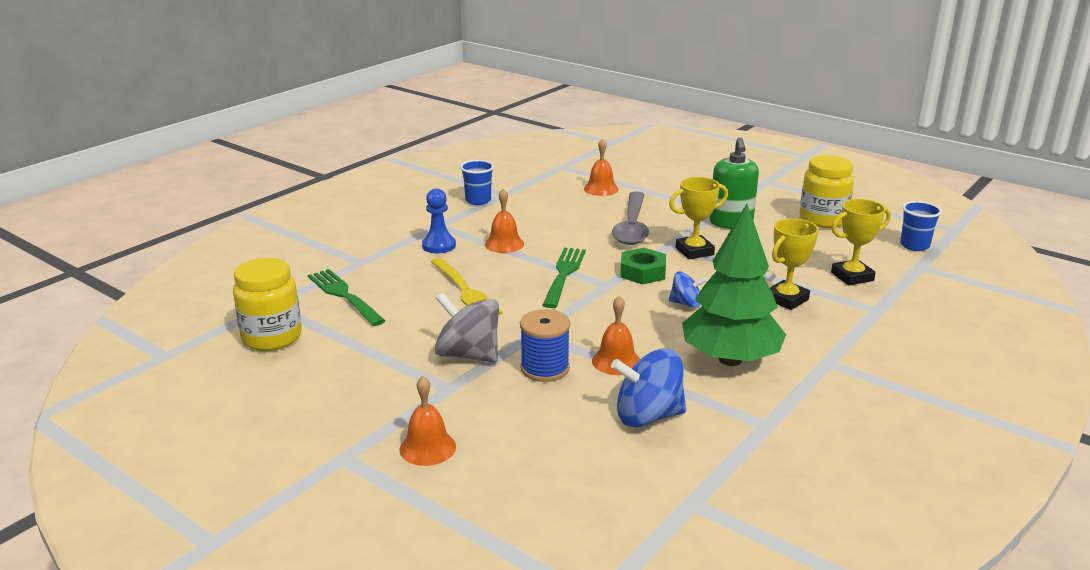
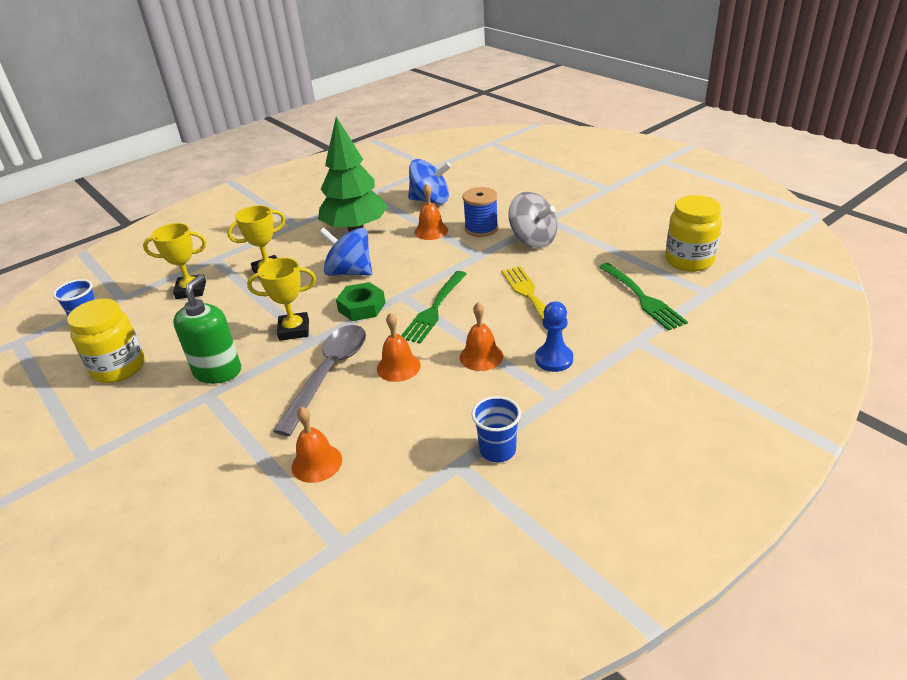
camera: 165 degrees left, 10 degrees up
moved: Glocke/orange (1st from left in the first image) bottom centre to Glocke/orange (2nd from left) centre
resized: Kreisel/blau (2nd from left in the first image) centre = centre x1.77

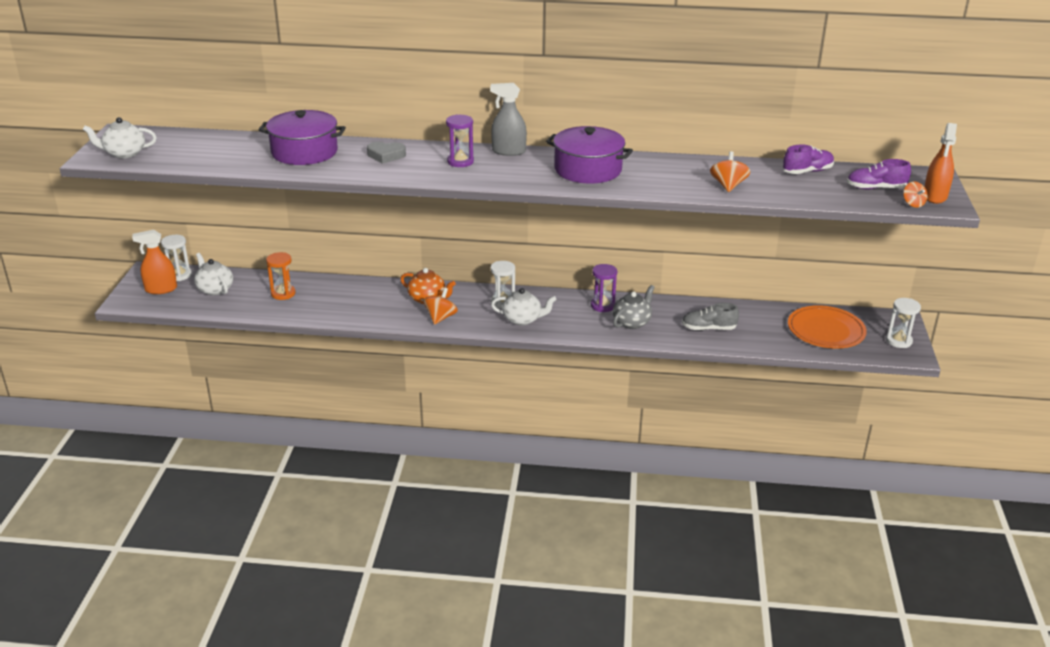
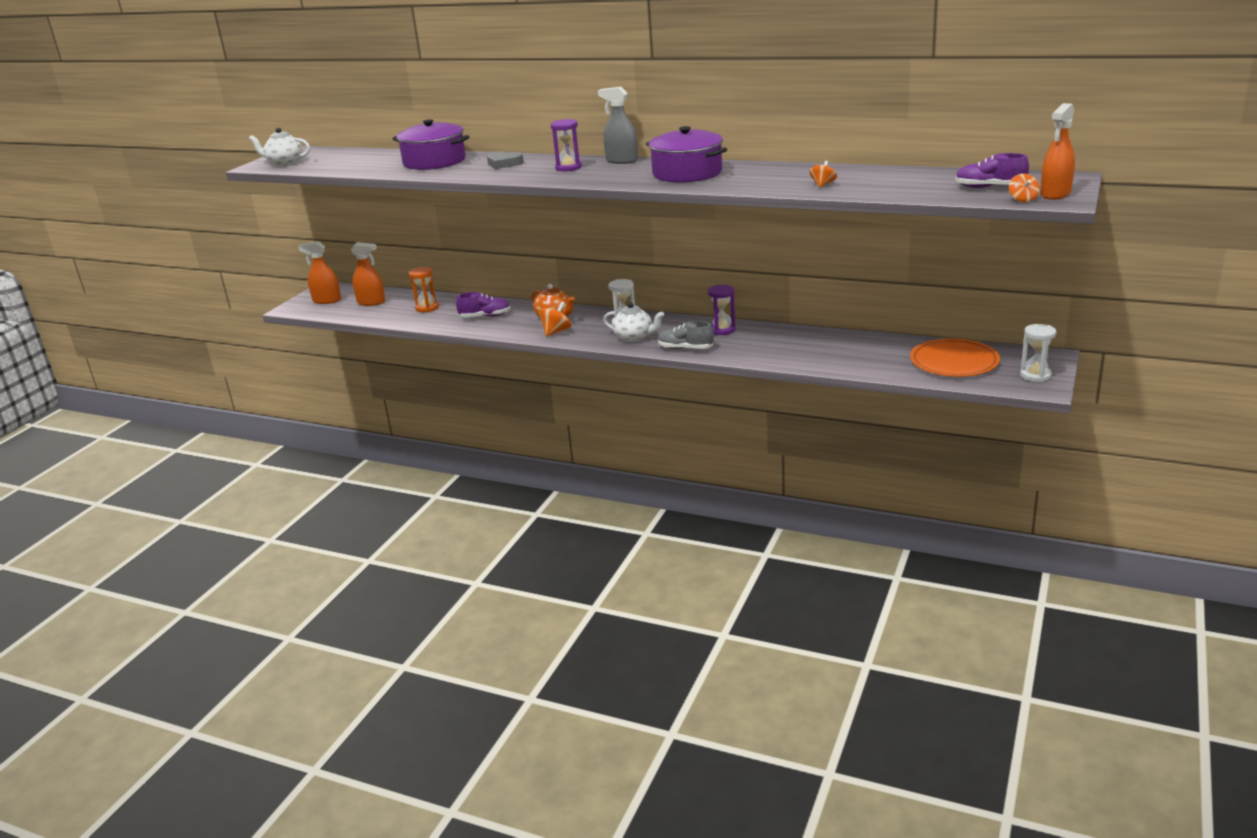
camera: 20 degrees right, 5 degrees down
removed: Sanduhr/weiß (1st from left) middle left; Teekanne/grau centre
moved: Schuh/lila (1st from left) top right to centre; Schuh/grau middle right to centre
replaced: Teekanne/weiß (2nd from left) middle left to Sprühflasche/orange (2nd from left) top left
resized: Kreisel/orange (2nd from left) top right = top centre x0.65

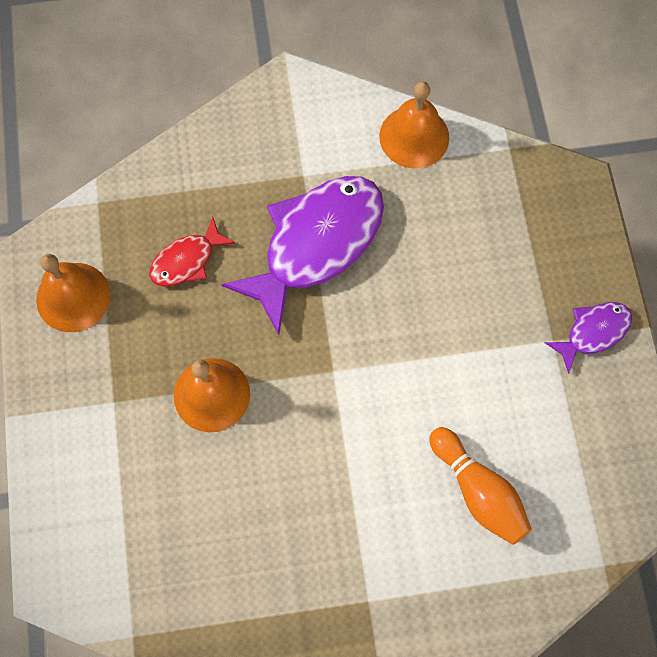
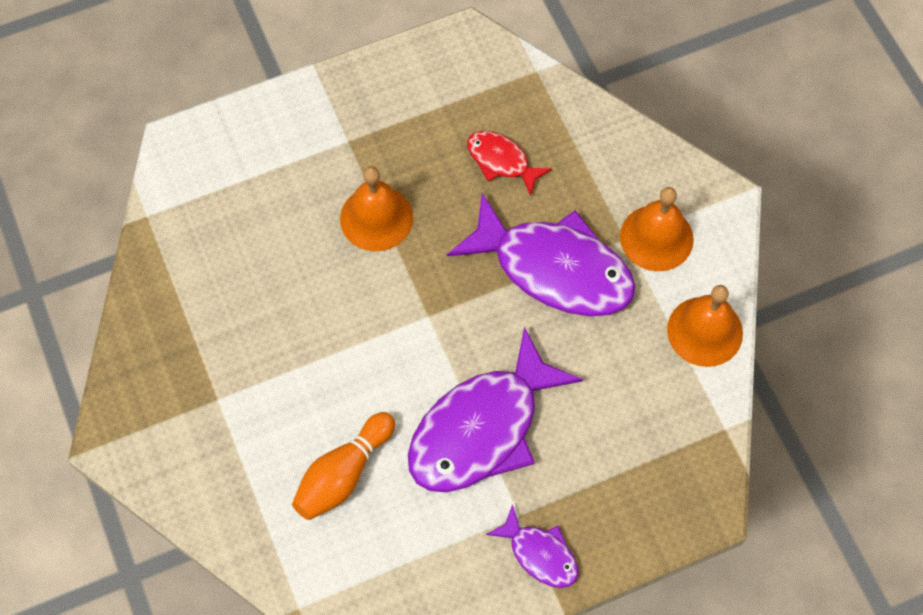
camera: 75 degrees right, 5 degrees down
added: Fisch/lila (1st from left) centre
moved: Glocke/orange (1st from left in the first image) middle left to Glocke/orange (2nd from left) middle right

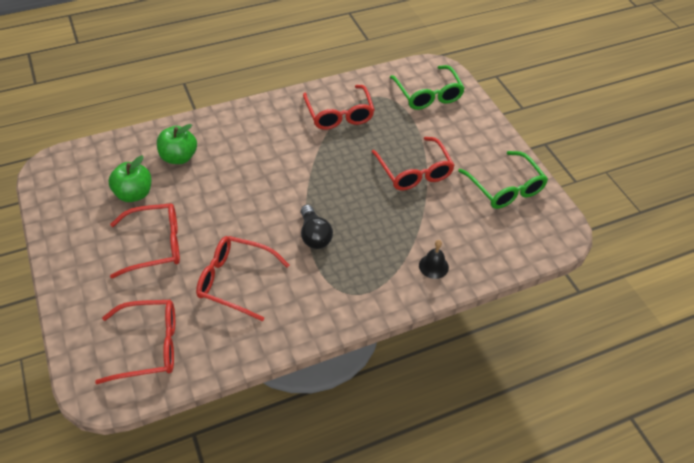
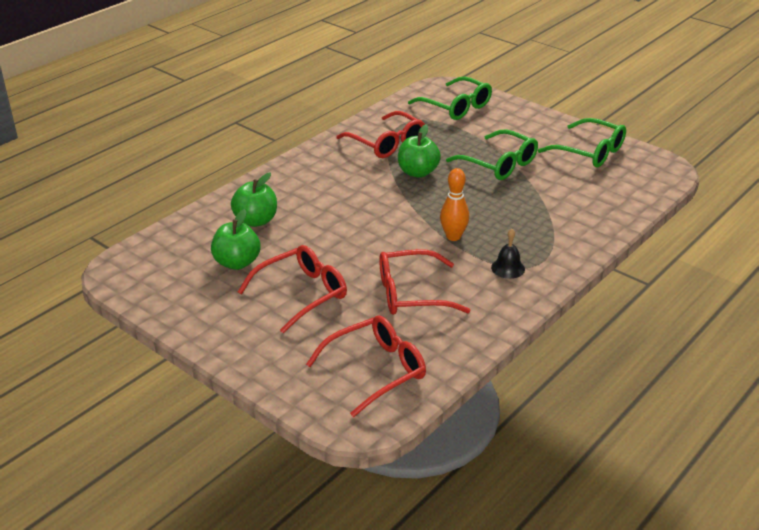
camera: 25 degrees left, 15 degrees down
added: Apfel/grün (3rd from left) top centre
moved: Glocke/schwarz centre to middle right
replaced: Glühbirne/schwarz centre to Bowlingkegel/orange centre
recoloured: Brille/rot (5th from left) centre to Brille/grün (2nd from left) top centre

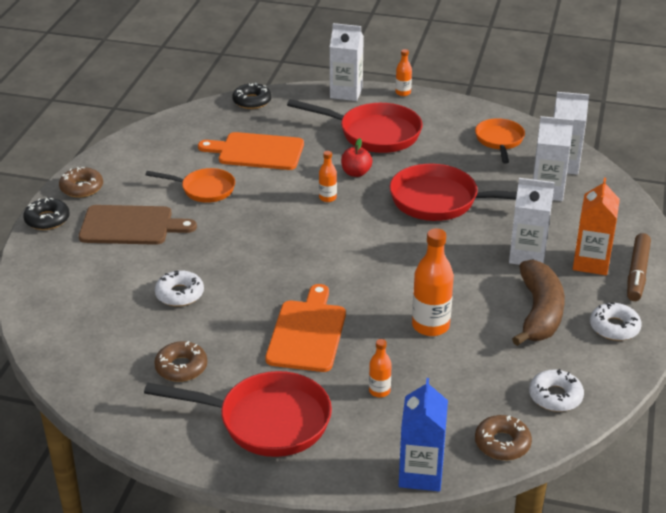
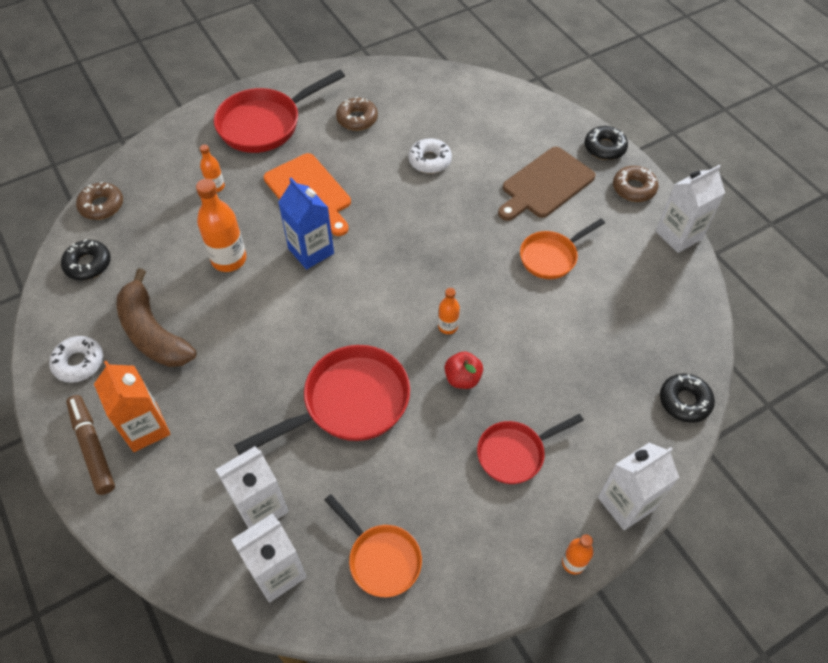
camera: 135 degrees right, 20 degrees up
removed: Schneidebrett/orange (1st from left) top centre
moved: Getränkekarton/blau bottom centre to centre; Getränkekarton/weiß (2nd from left in the first image) middle right to Getränkekarton/weiß (4th from left) top right
recoloured: Donut/weiß (2nd from left) bottom right to Donut/schwarz (1st from left) middle left
resized: Pfanne/rot (2nd from left in the first image) top centre = bottom centre x0.61

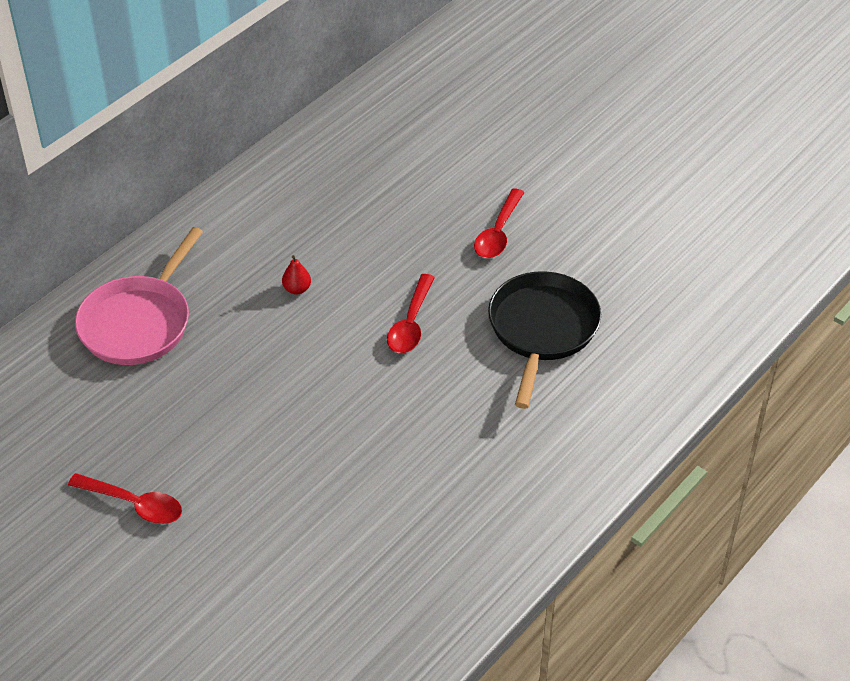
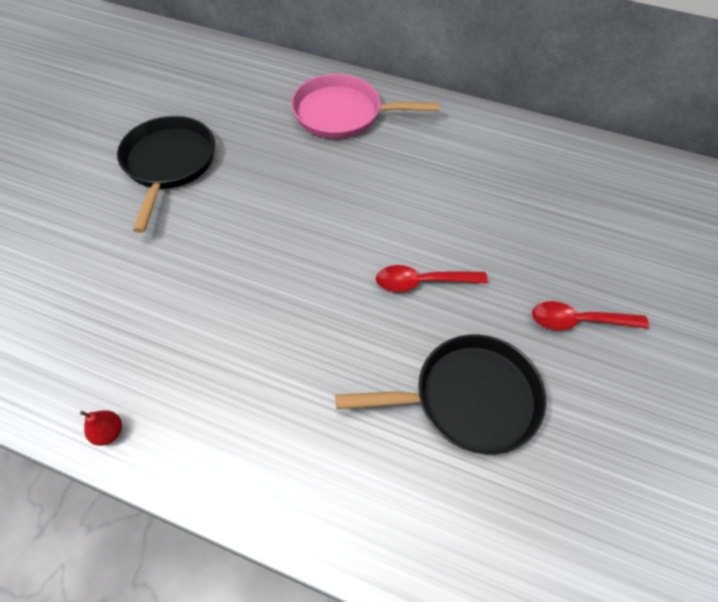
camera: 70 degrees right, 10 degrees up
moved: Birne/rot centre to bottom left
replaced: Löffel/rot (1st from left) bottom left to Pfanne/schwarz (1st from left) top left

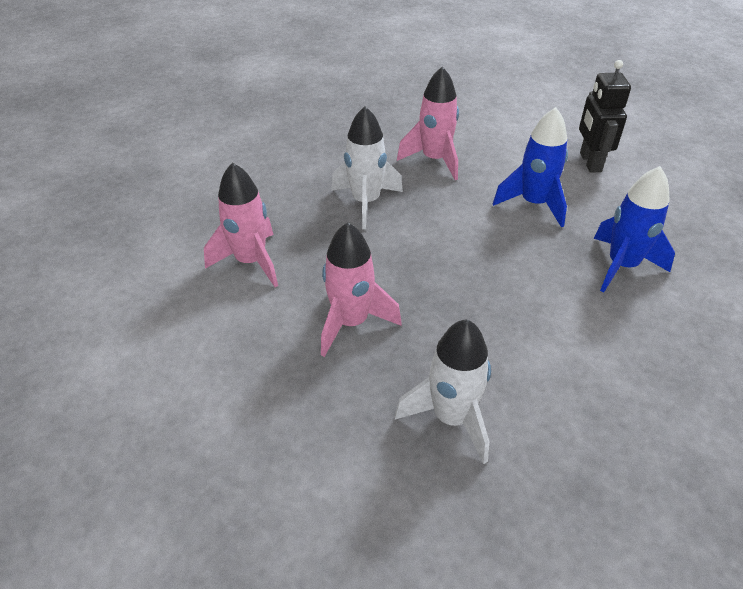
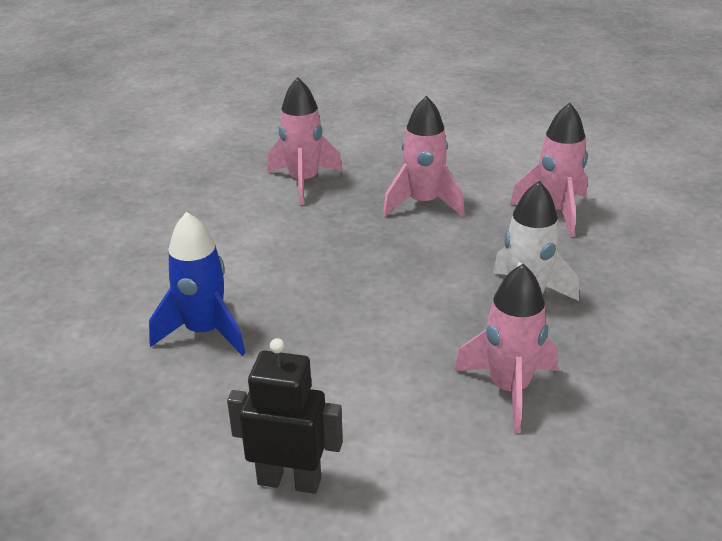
camera: 150 degrees right, 10 degrees down
removed: Rakete/blau (1st from left) top right
recoloured: Rakete/weiß (2nd from left) centre to Rakete/rosa (1st from left) top centre
turned: Roboter/schwarz top right = bottom centre 45 degrees counterclockwise

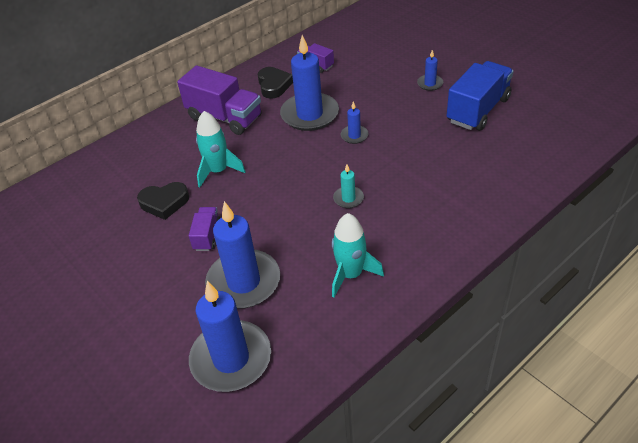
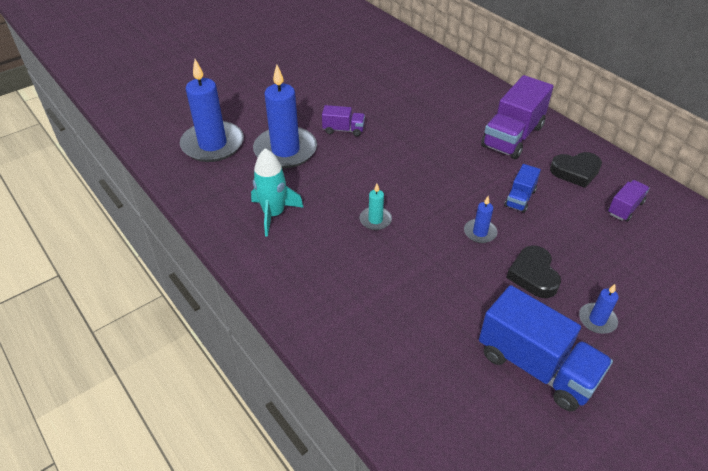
camera: 90 degrees right, 0 degrees up
removed: Rakete/türkis (1st from left) centre
moved: Herz/schwarz (1st from left) middle left to middle right
replaced: Kerze/blau (3rd from left) top centre to Lastwagen/blau (1st from left) middle right

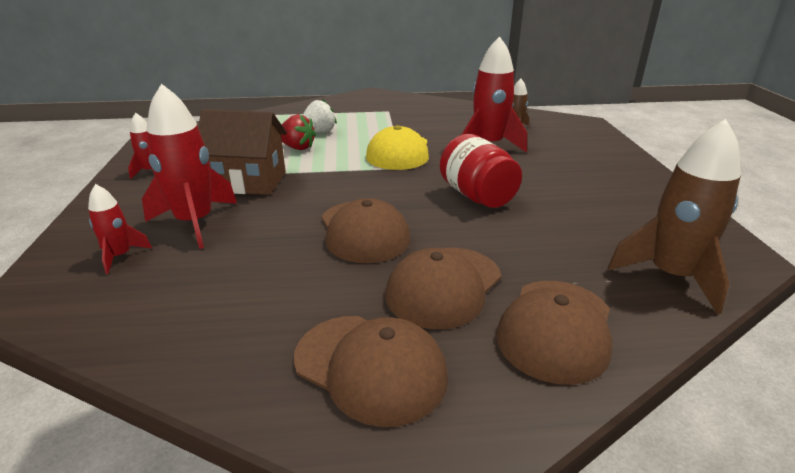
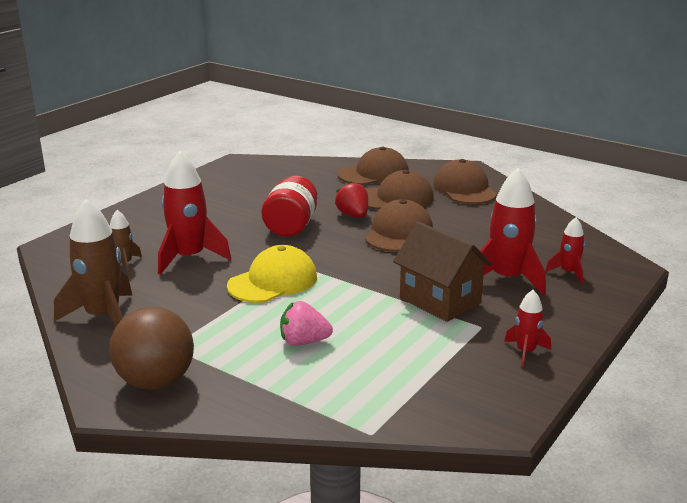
camera: 140 degrees left, 5 degrees down
added: Ball/braun bottom left
moved: Rakete/braun (2nd from left in the first image) middle right to Rakete/braun (1st from left) middle left; Erdbeere/rot top centre to centre
recoloured: Erdbeere/weiß top centre to Erdbeere/rosa centre

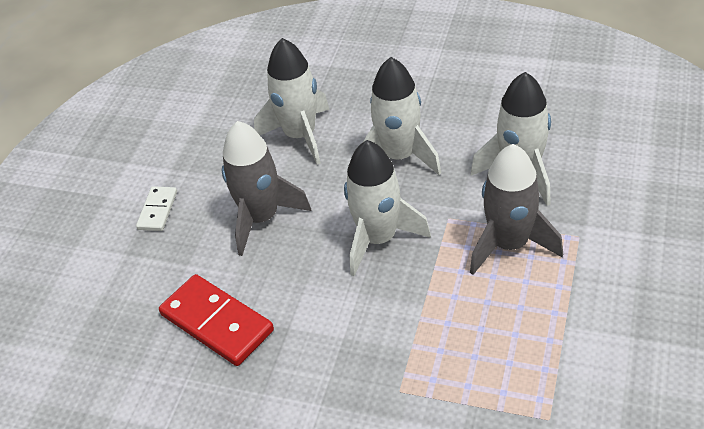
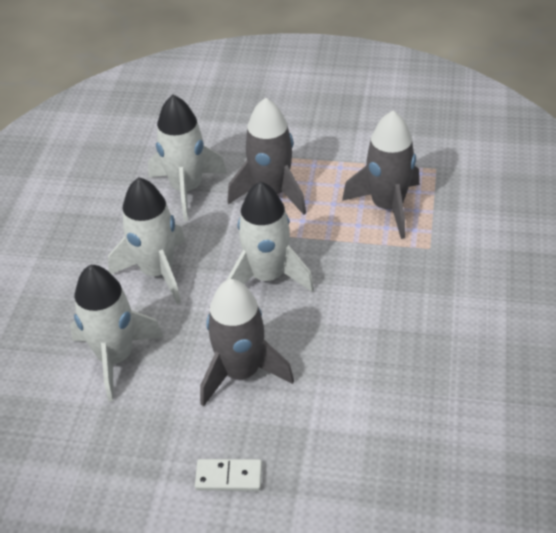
camera: 100 degrees left, 0 degrees up
removed: Dominostein/rot bottom left
added: Rakete/grau (3rd from left) top right

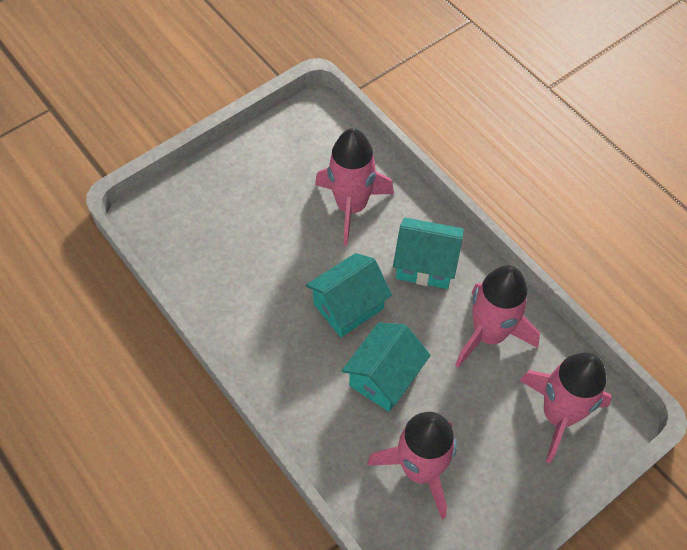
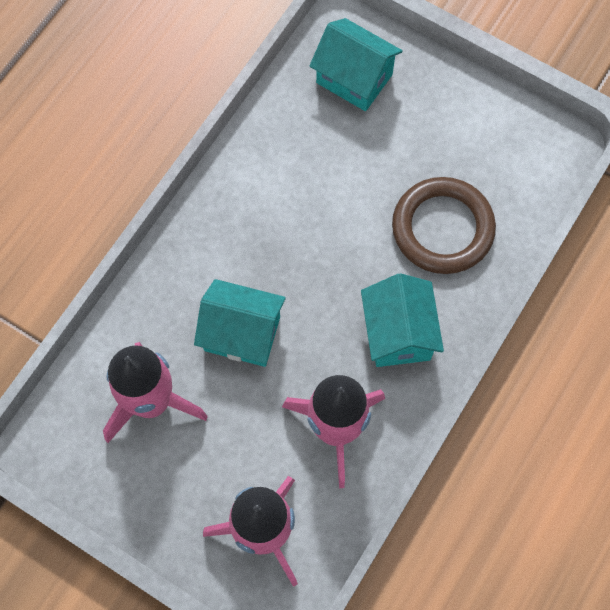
camera: 70 degrees right, 10 degrees up
moved: Haus/türkis (1st from left in the first image) centre to Haus/türkis (2nd from left) top centre
replaced: Rakete/rosa (1st from left) centre to Ring/braun middle right

